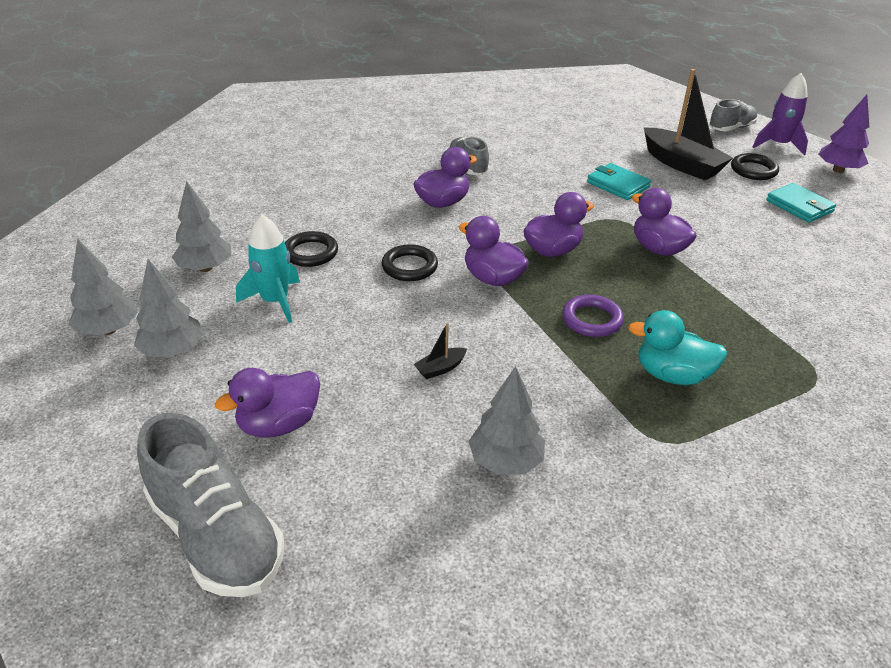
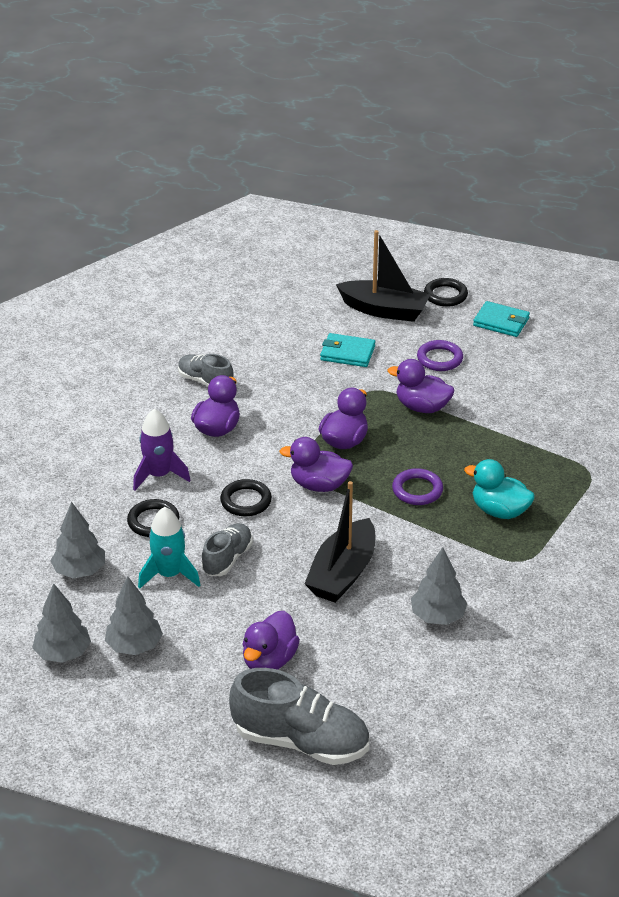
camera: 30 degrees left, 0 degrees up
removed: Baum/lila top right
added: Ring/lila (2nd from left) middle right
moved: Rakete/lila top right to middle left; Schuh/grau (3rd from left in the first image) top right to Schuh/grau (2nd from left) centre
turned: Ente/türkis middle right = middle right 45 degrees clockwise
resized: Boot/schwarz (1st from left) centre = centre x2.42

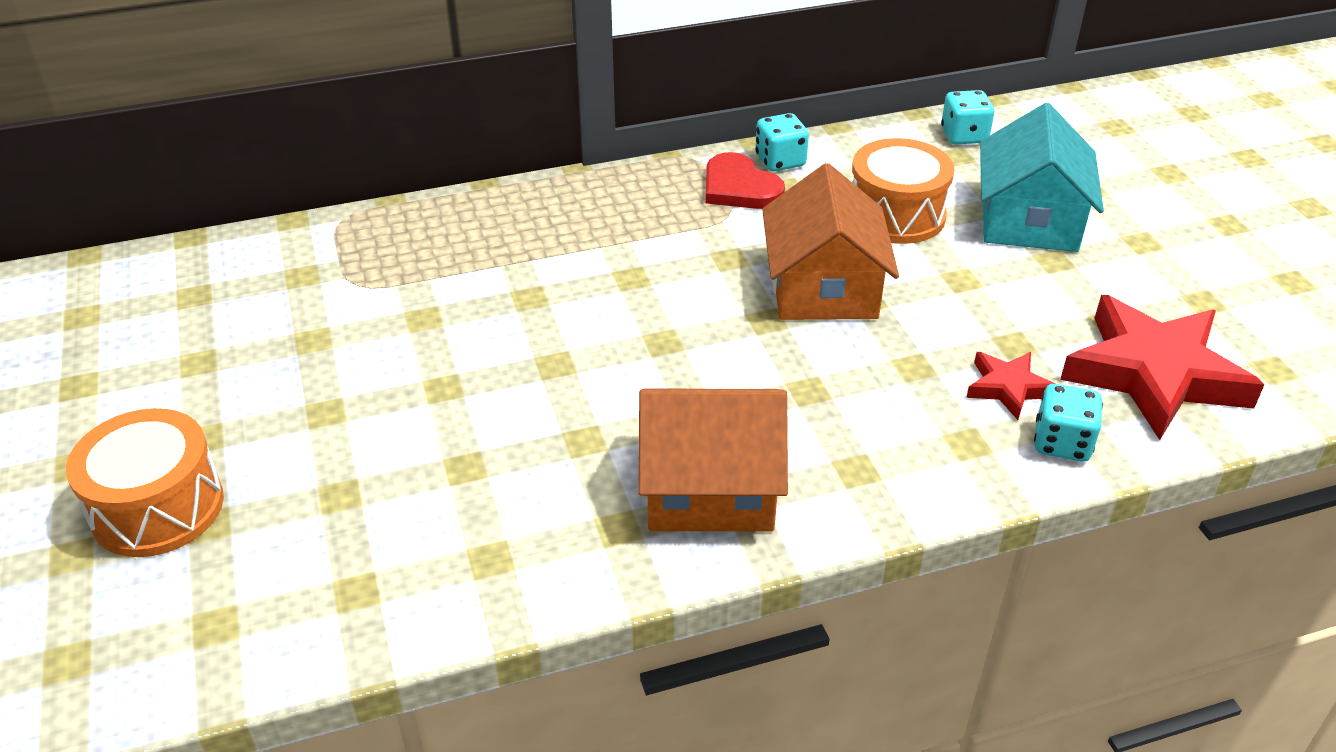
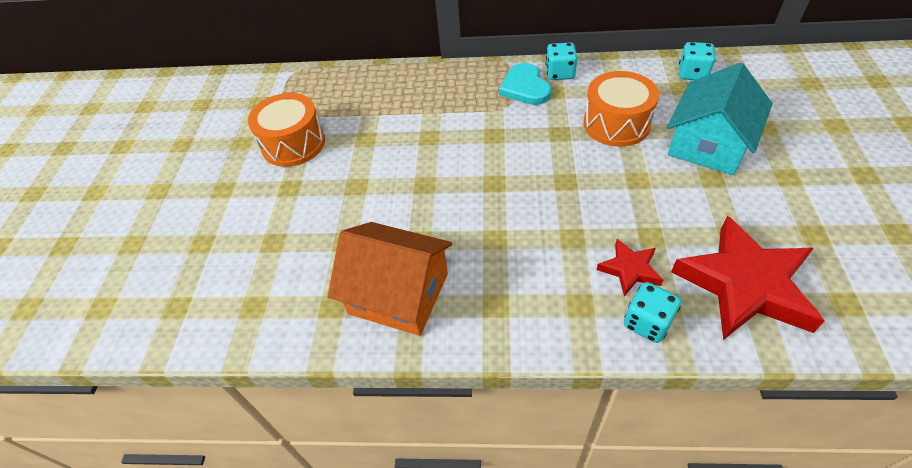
camera: 25 degrees right, 10 degrees up
removed: Haus/orange (2nd from left) top centre
moved: Trommel/orange (1st from left) middle left to top left
recoloured: Herz/rot top centre to Herz/türkis top centre

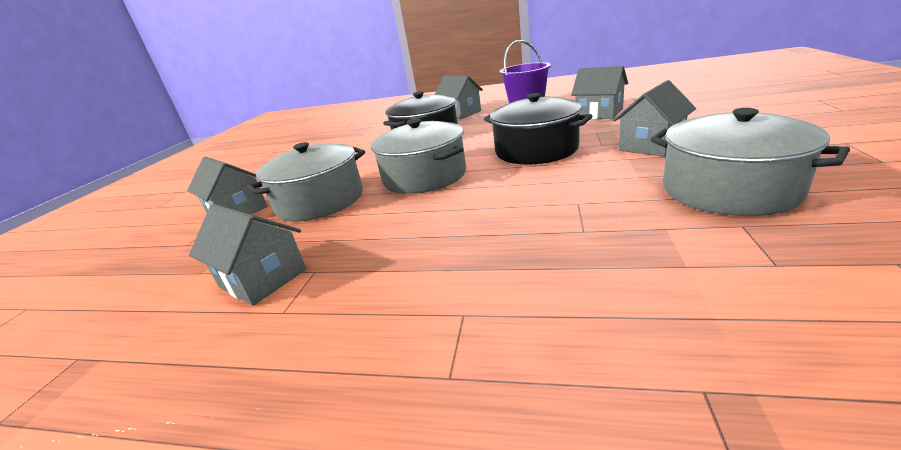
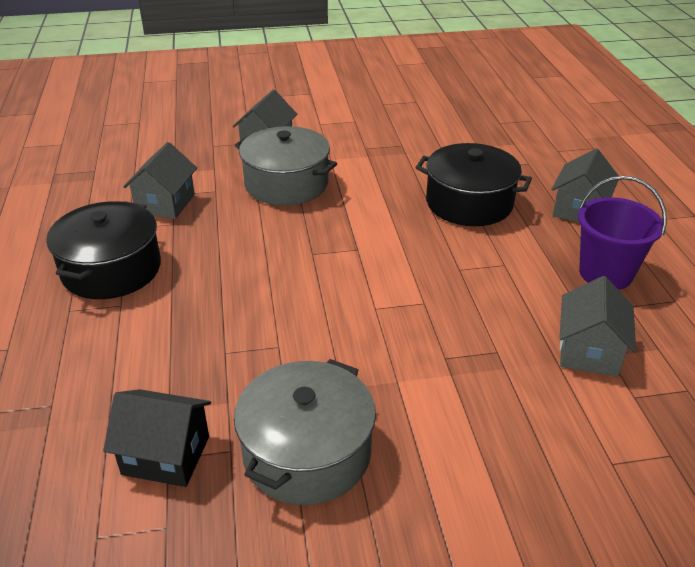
camera: 65 degrees right, 10 degrees up
removed: Kochtopf/grau (2nd from left) centre; Haus/grau (5th from left) top right
added: Haus/schwarz bottom left
moved: Kochtopf/schwarz (2nd from left in the first image) top centre to Kochtopf/schwarz (1st from left) middle left

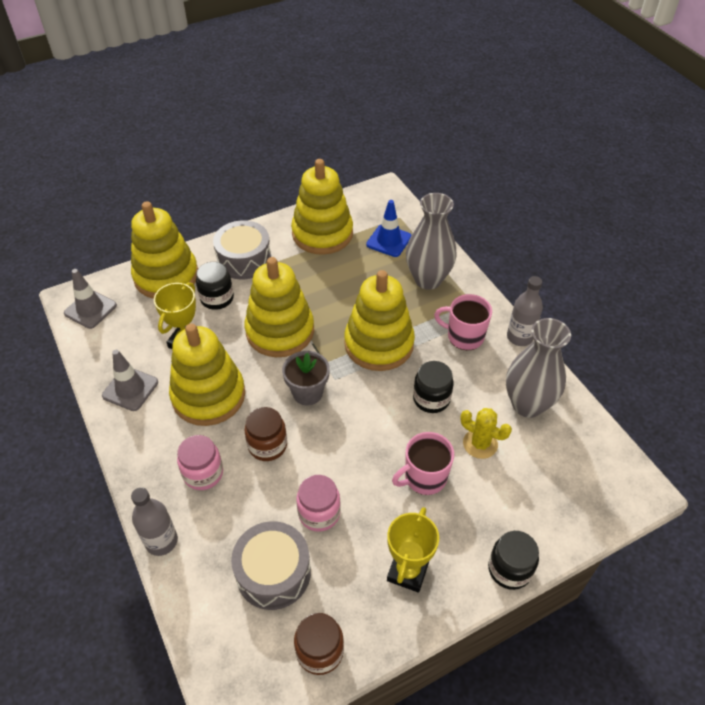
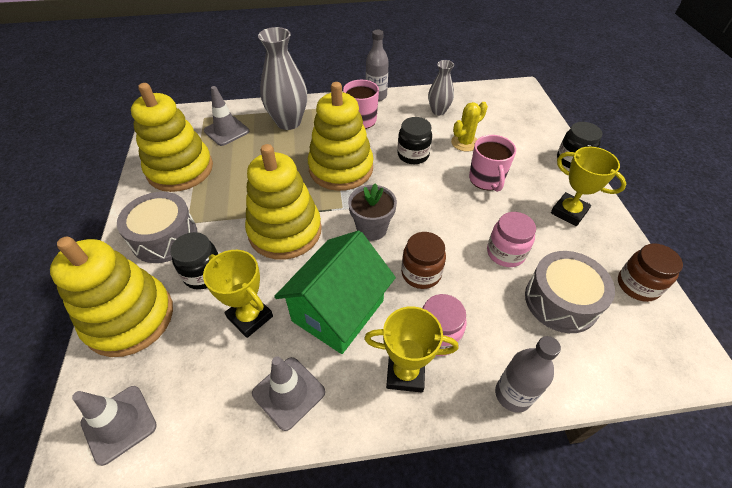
camera: 70 degrees left, 0 degrees up
added: Pokal/gelb (2nd from left) bottom centre
replaced: Stapelspielzeug/gelb (2nd from left) middle left to Haus/grün centre
recoloured: Leitkegel/blau top centre to Leitkegel/grau (2nd from left) top left
resized: Vase/grau (2nd from left) middle right = top centre x0.58

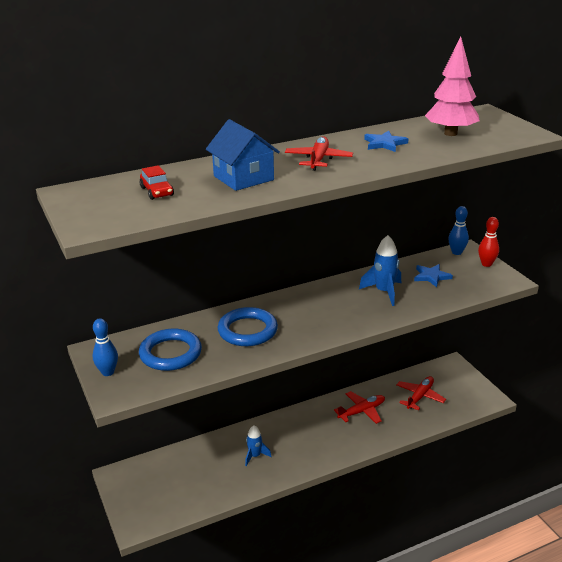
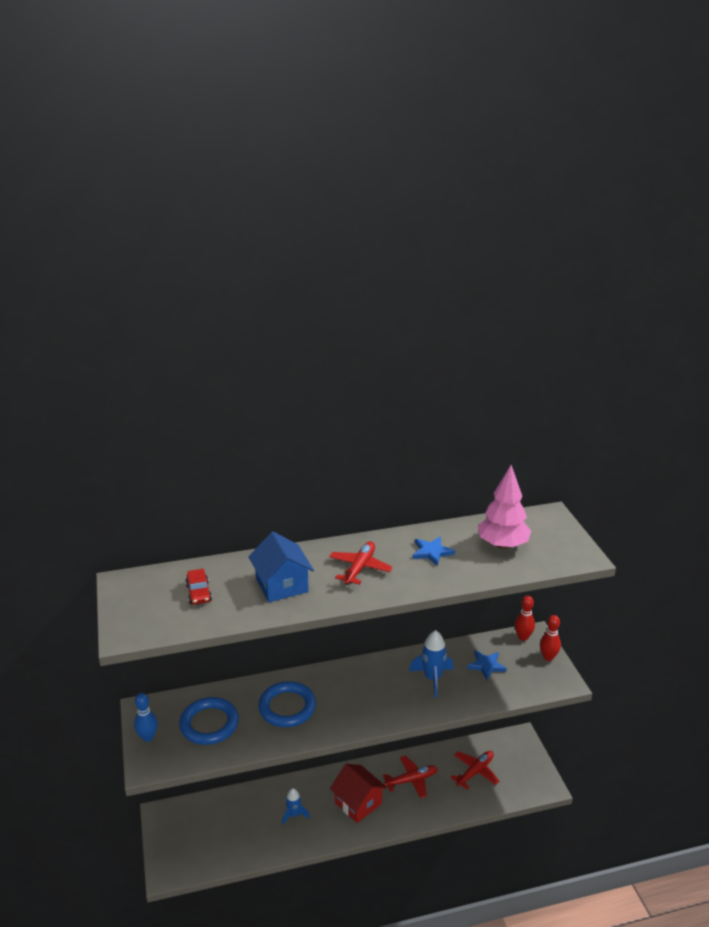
camera: 10 degrees right, 0 degrees up
added: Haus/rot bottom centre
recoloured: Bowlingkegel/blau (2nd from left) middle right to Bowlingkegel/rot (1st from left) bottom right

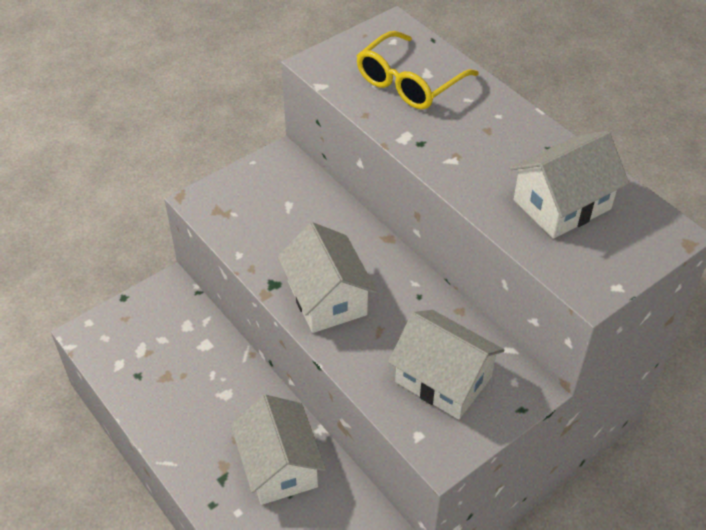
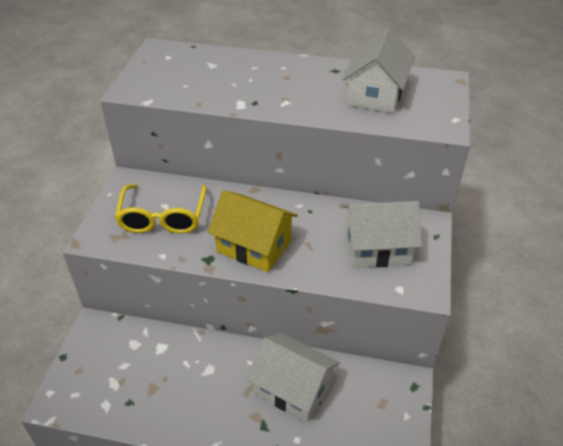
camera: 40 degrees left, 5 degrees down
moved: Brille/gelb top centre to middle left
recoloured: Haus/weiß (2nd from left) centre to Haus/gelb centre

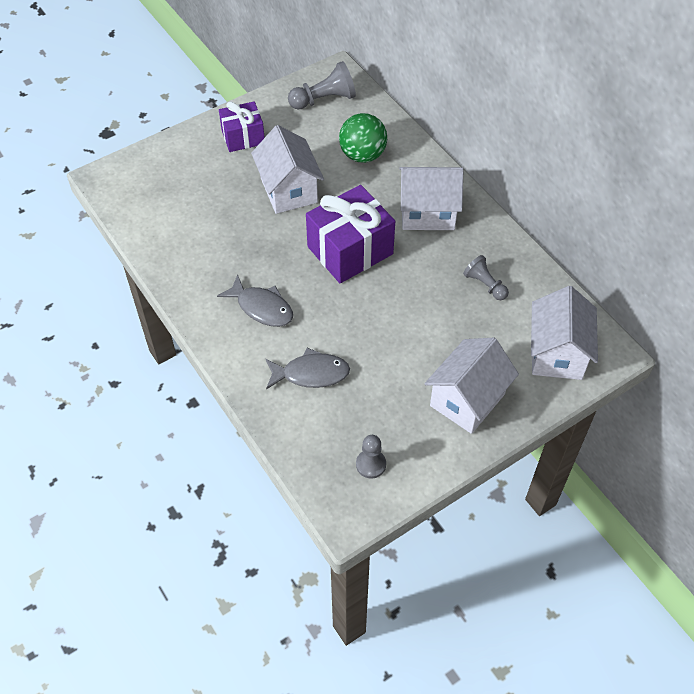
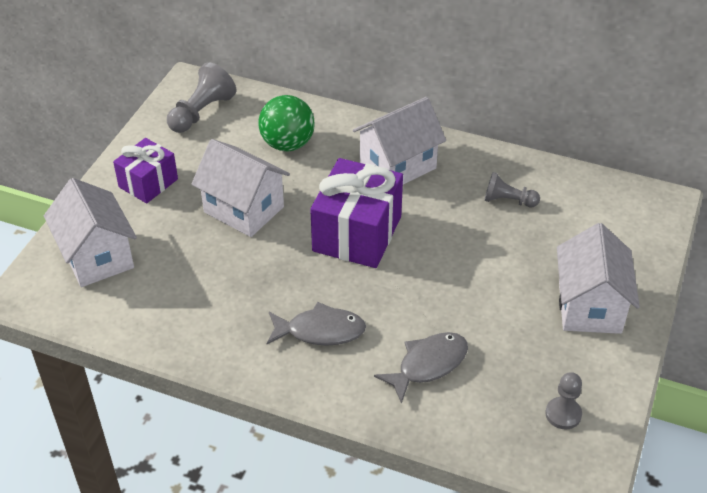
camera: 35 degrees left, 10 degrees down
moved: Haus/weiß (4th from left in the first image) middle right to Haus/weiß (1st from left) middle left

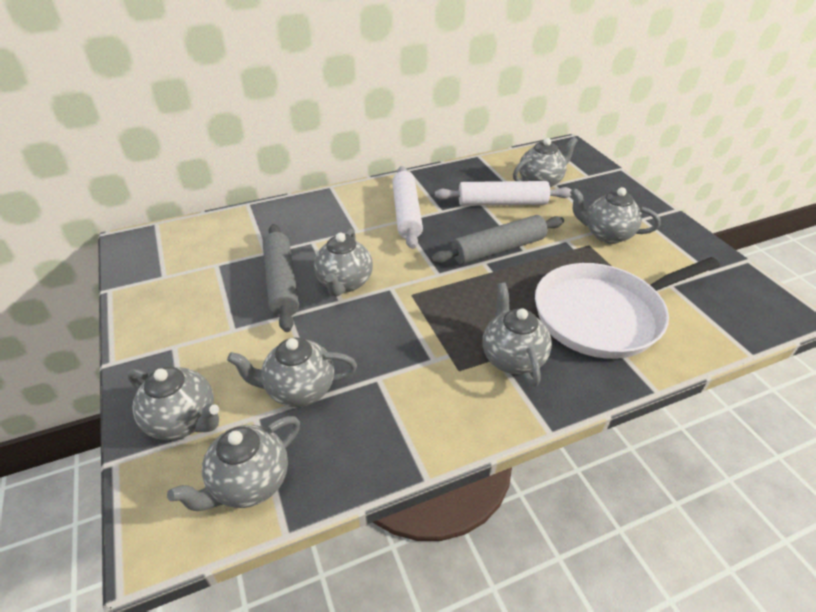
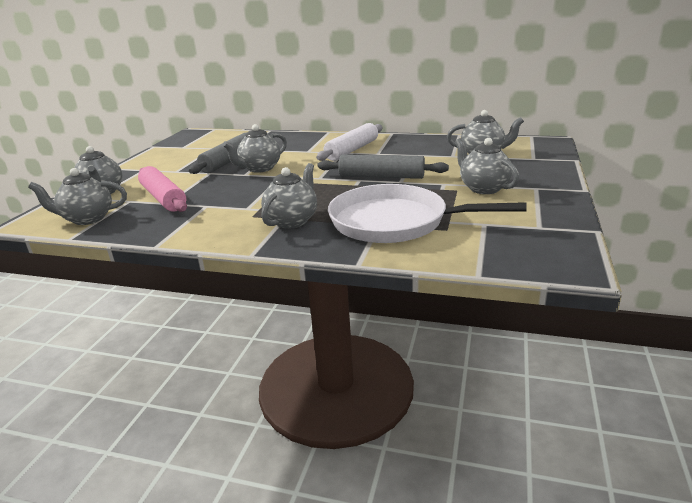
camera: 40 degrees right, 15 degrees down
removed: Nudelholz/weiß (2nd from left) top centre
replaced: Teekanne/grau (3rd from left) centre to Nudelholz/rosa middle left

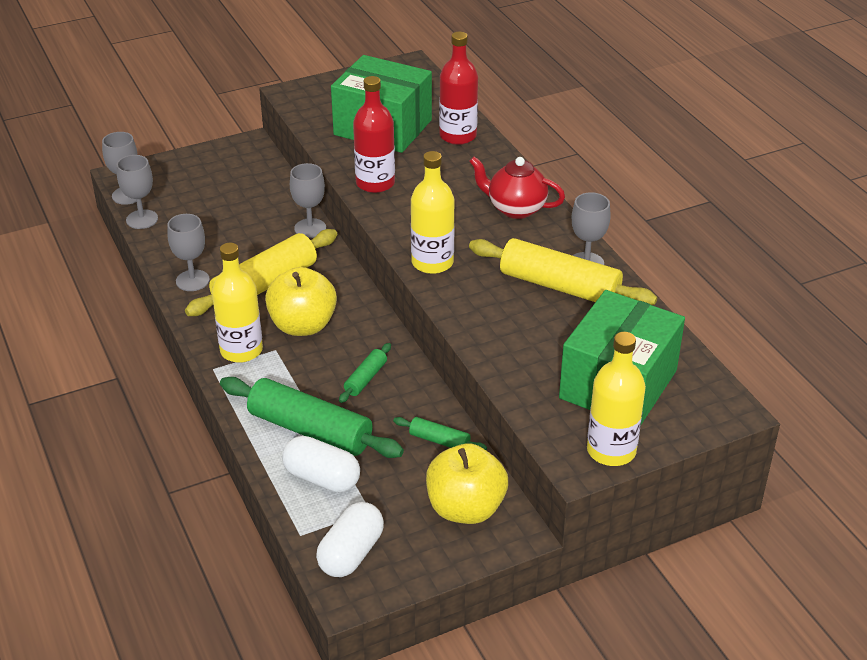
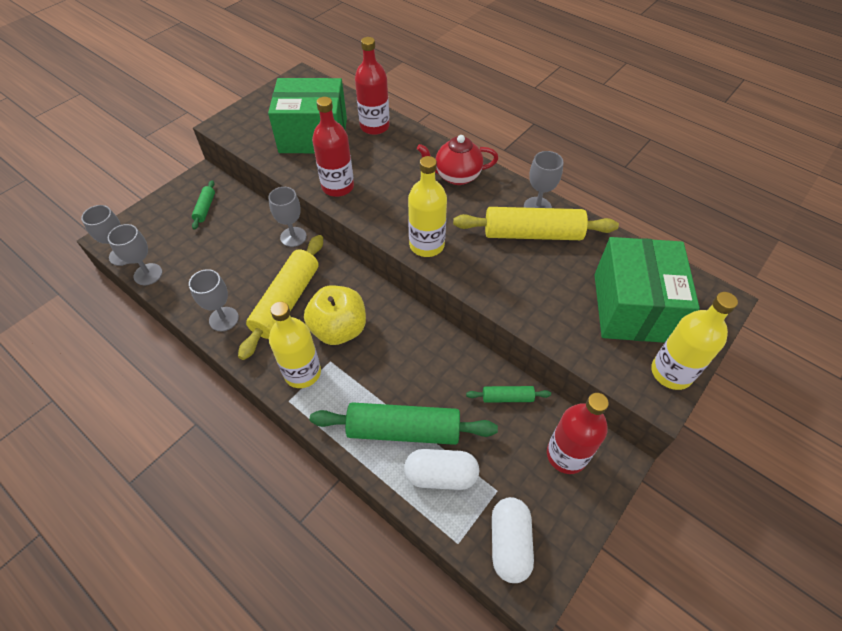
camera: 25 degrees left, 15 degrees up
moved: Nudelholz/grün (2nd from left in the first image) centre to Nudelholz/grün (1st from left) top left
replaced: Apfel/gelb (2nd from left) bottom centre to Flasche/rot (3rd from left) bottom right

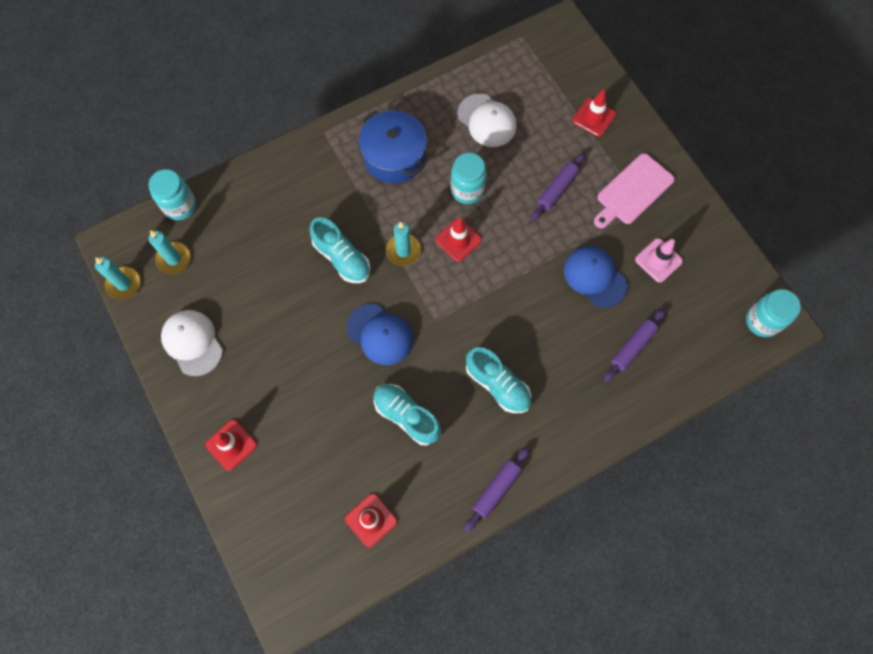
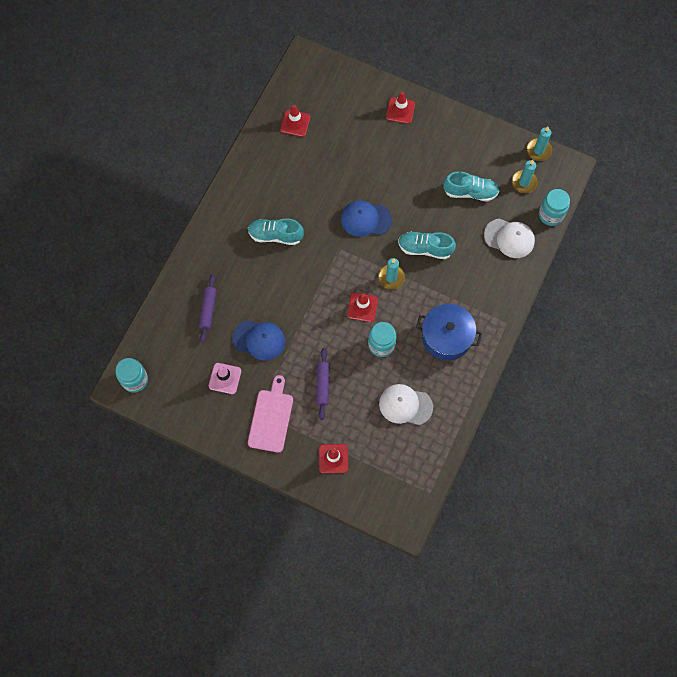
camera: 145 degrees right, 0 degrees up
removed: Nudelholz/lila (1st from left) bottom centre
moved: Schuh/türkis (2nd from left in the first image) centre to Schuh/türkis (3rd from left) top right; Kappe/weiß (1st from left in the first image) middle left to Kappe/weiß (2nd from left) middle right

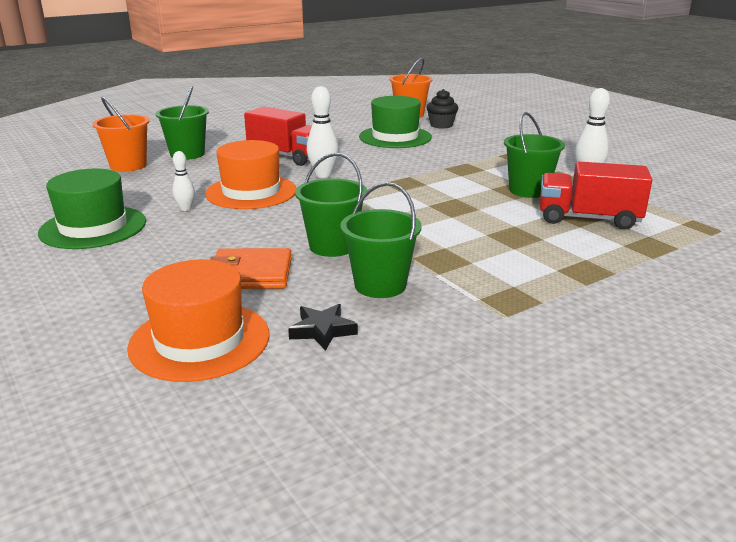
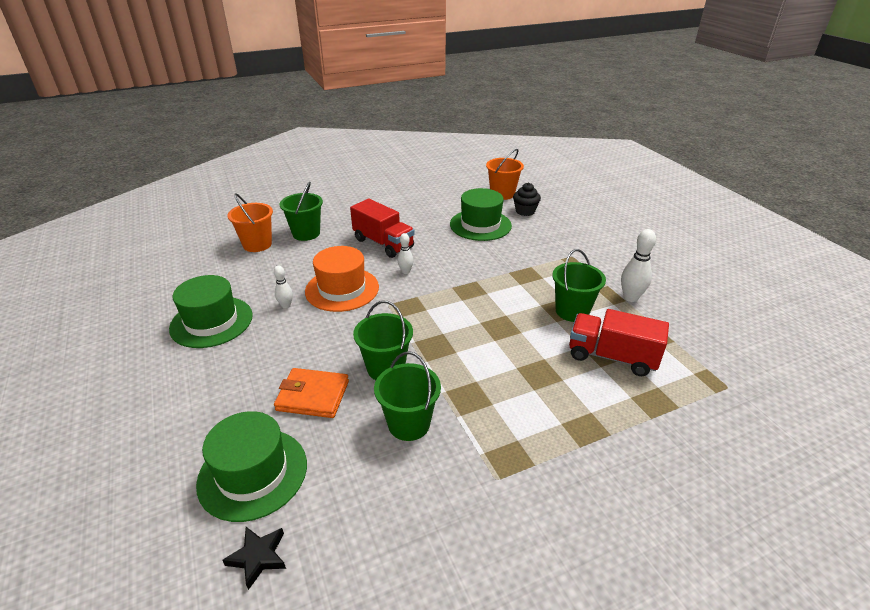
camera: 10 degrees right, 10 degrees up
moved: Stern/schwarz centre to bottom left
recoloured: Hut/orange (1st from left) middle left to Hut/grün (2nd from left) bottom left
resized: Bowlingkegel/weiß (2nd from left) top centre = centre x0.60

